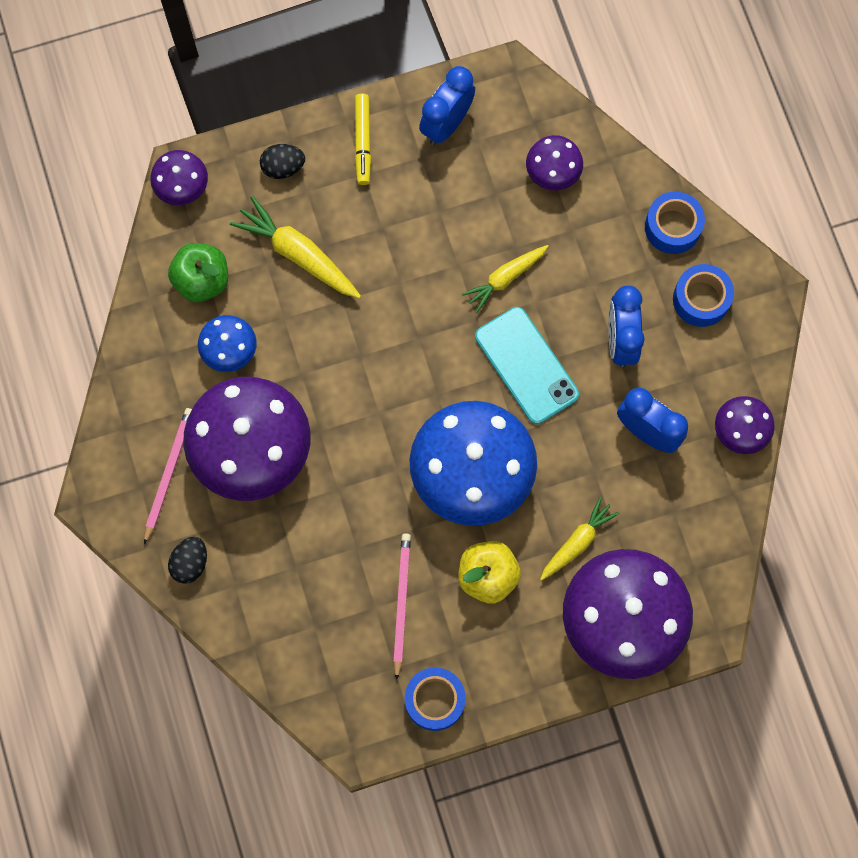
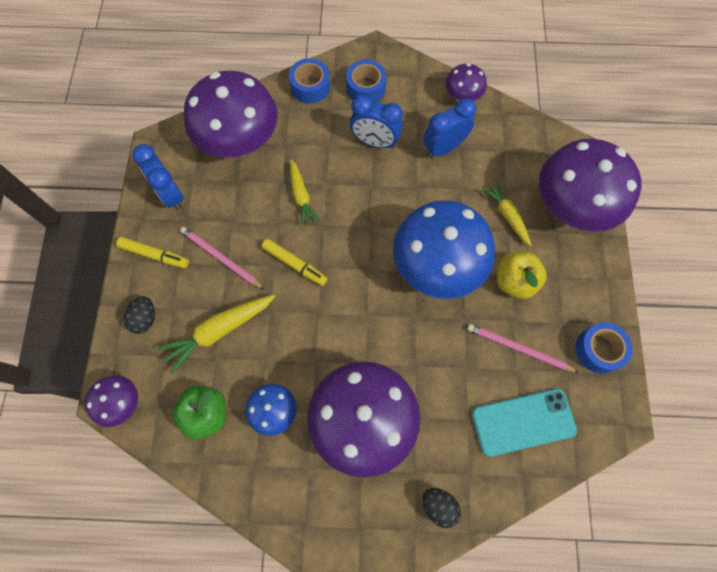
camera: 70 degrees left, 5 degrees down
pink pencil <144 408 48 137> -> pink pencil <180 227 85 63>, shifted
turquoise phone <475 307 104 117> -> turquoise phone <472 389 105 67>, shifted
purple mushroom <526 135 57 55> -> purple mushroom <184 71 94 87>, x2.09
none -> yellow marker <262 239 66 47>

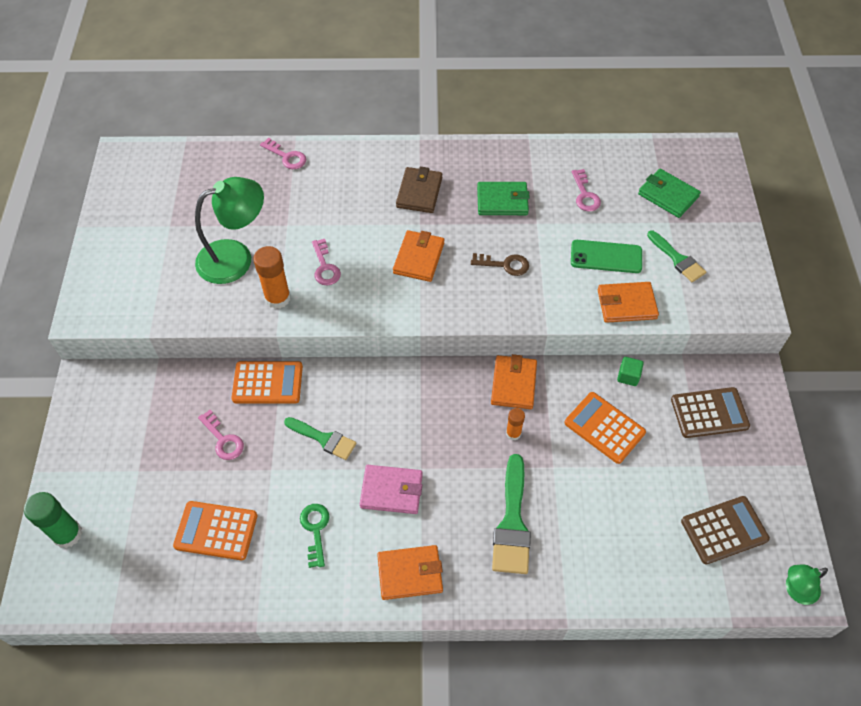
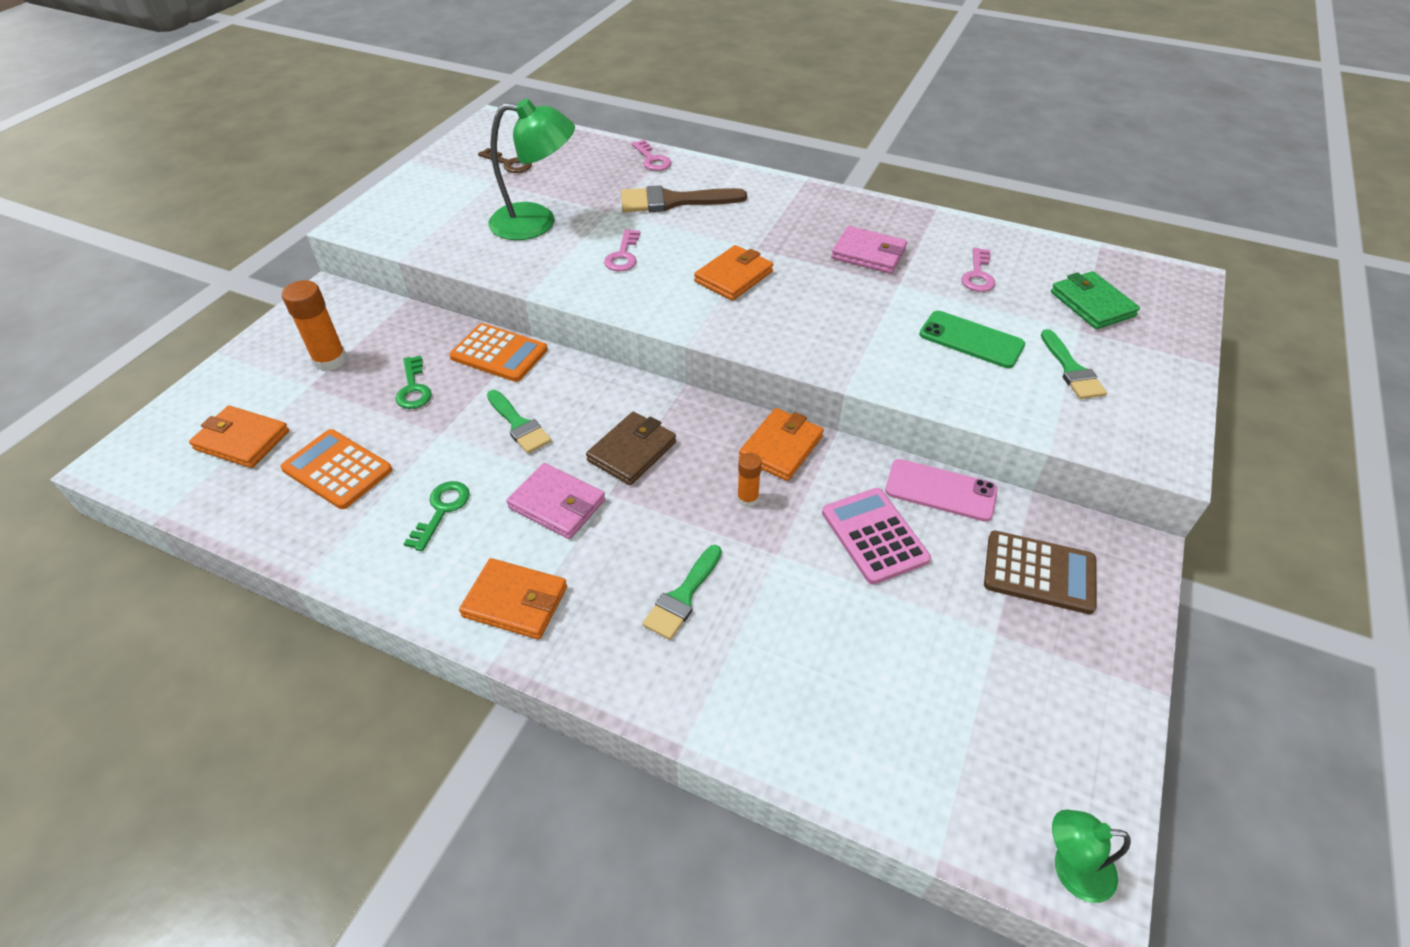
camera: 25 degrees right, 10 degrees down
green glue stick <24 492 58 56> -> none
pink key <198 410 46 50> -> green key <396 356 36 53>
orange glue stick <253 246 38 63> -> orange glue stick <282 280 65 91>, shifted
brown wallet <396 167 47 46> -> brown wallet <586 412 90 73>, shifted
brown key <471 253 58 23> -> brown key <478 148 54 25>, shifted
green wallet <477 182 53 33> -> pink wallet <831 226 76 48>
green brush <492 454 39 120> -> green brush <642 545 80 95>, x0.65
orange calculator <565 392 81 72> -> pink calculator <822 488 109 97>
orange wallet <598 282 61 41> -> orange wallet <189 406 100 62>, shifted
green cube <617 357 27 29> -> pink phone <885 459 113 63>
brown calculator <681 496 89 68> -> none
none -> brown brush <621 185 126 27>

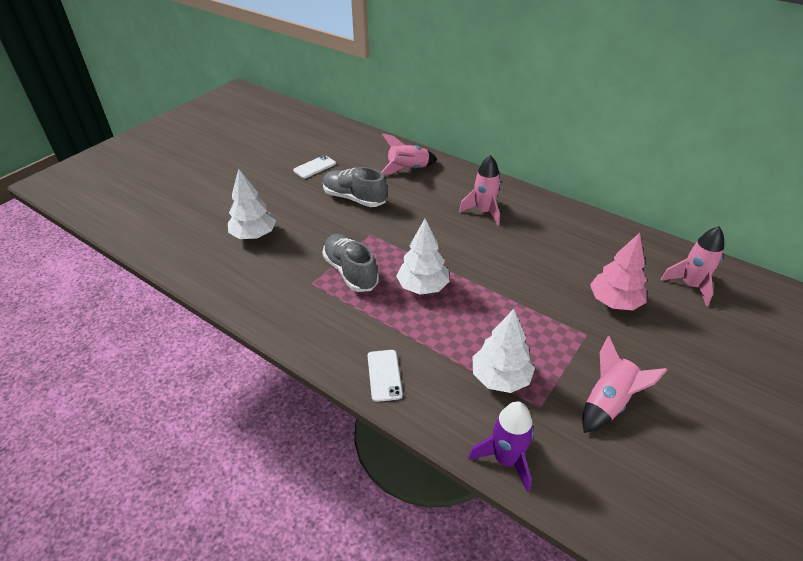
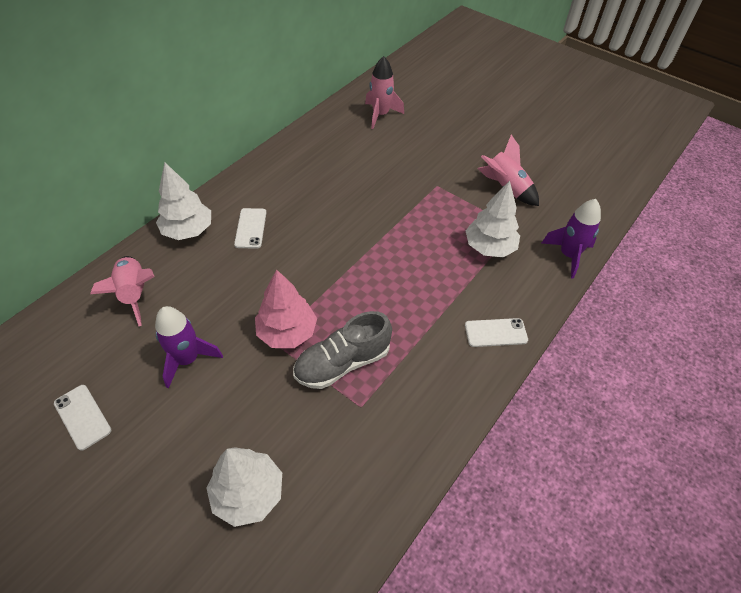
camera: 90 degrees left, 10 degrees up
grey shoe <323 167 64 40> -> purple rocket <155 306 68 82>
white tree <396 218 54 77> -> white tree <156 162 55 78>, shifted
pink rocket <459 155 42 71> -> white phone <234 208 32 41>
pink tree <590 233 57 77> -> pink tree <255 269 62 79>, shifted

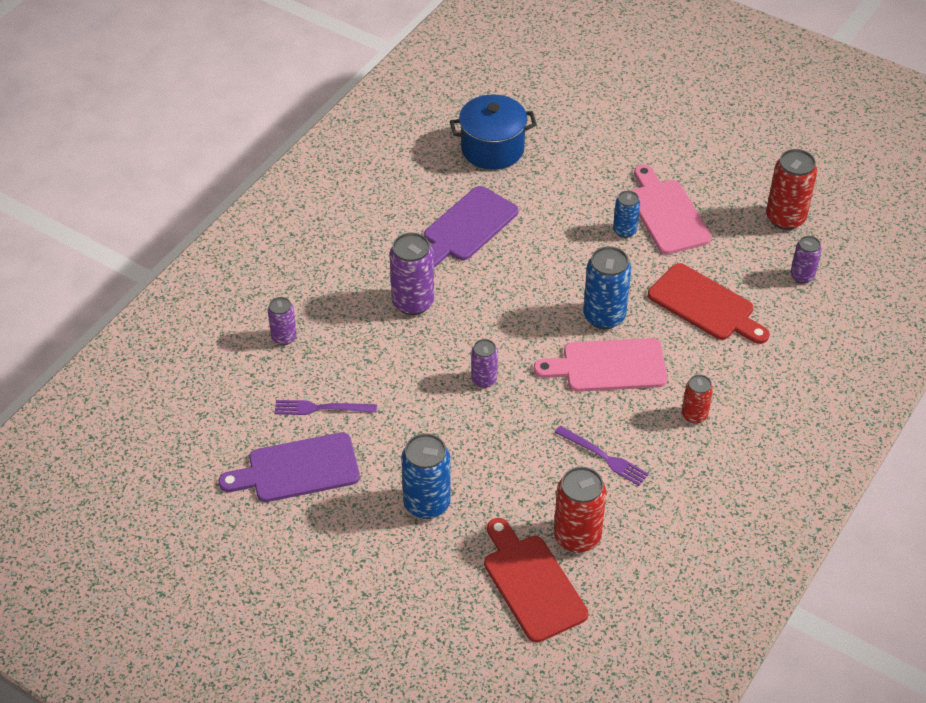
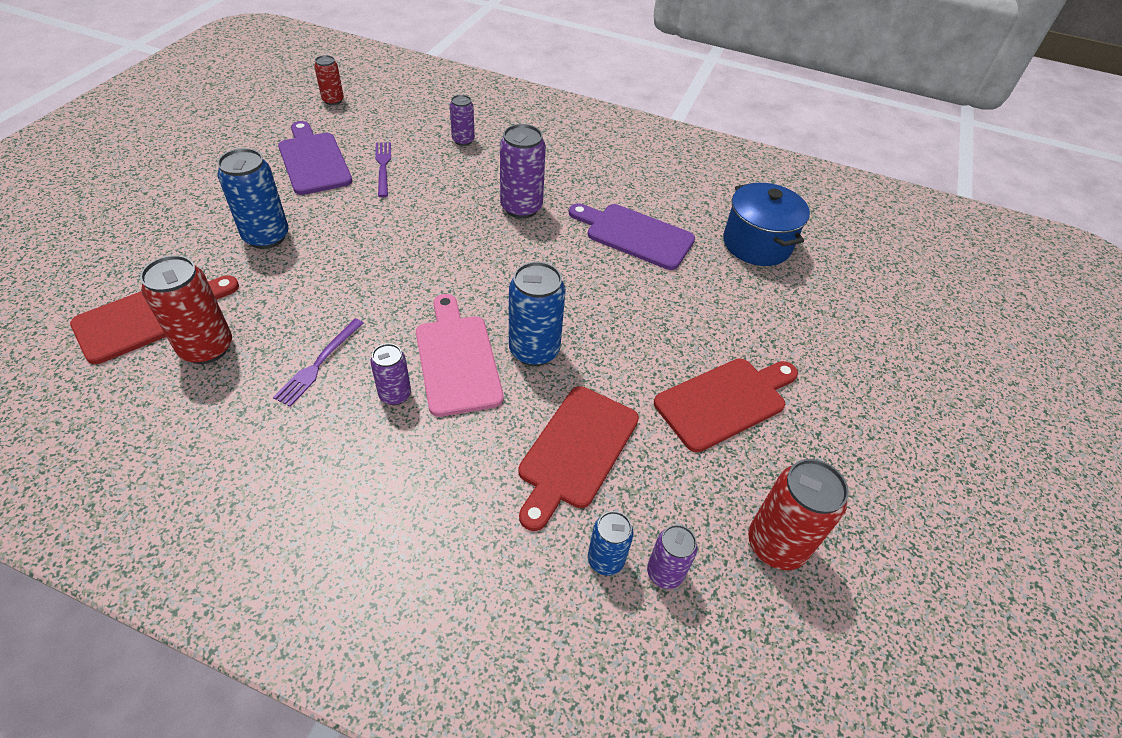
camera: 75 degrees right, 0 degrees up
purple can <471 339 27 49> -> purple can <370 343 41 62>, shifted
blue can <613 191 27 47> -> blue can <588 511 46 64>, shifted
pink cutting board <631 165 81 90> -> red cutting board <654 358 144 94>
red can <682 375 31 49> -> red can <314 55 30 50>, shifted

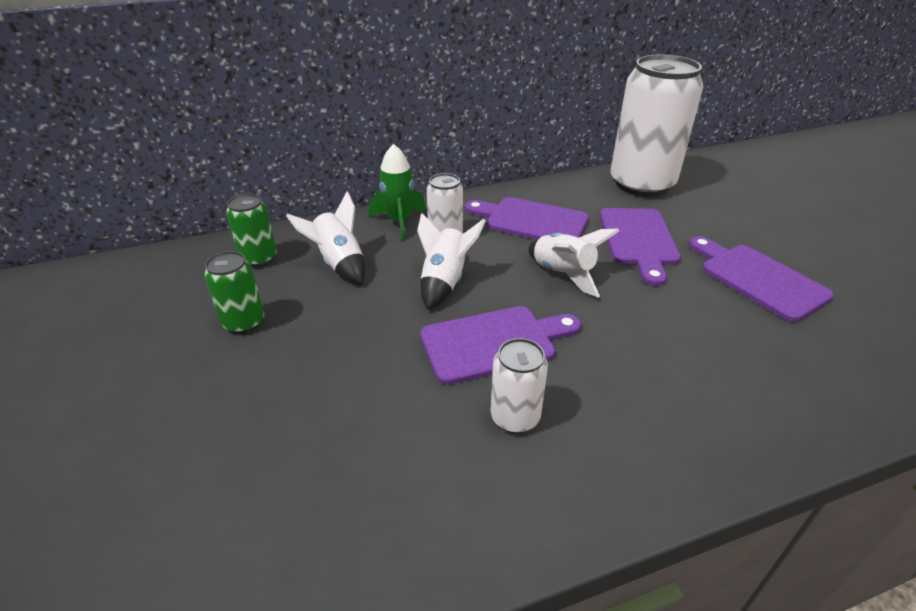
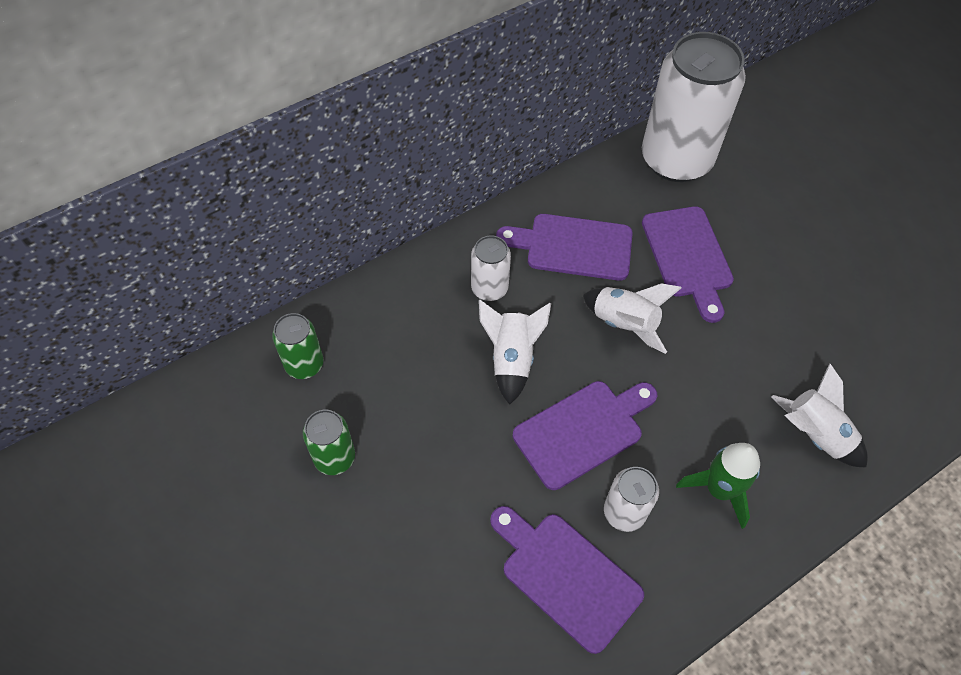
camera: 15 degrees left, 20 degrees up
white rocket <286 191 79 93> -> white rocket <771 363 97 105>, shifted
green rocket <369 144 57 96> -> green rocket <676 443 84 86>, shifted
purple cutting board <689 236 145 86> -> purple cutting board <490 506 154 148>, shifted

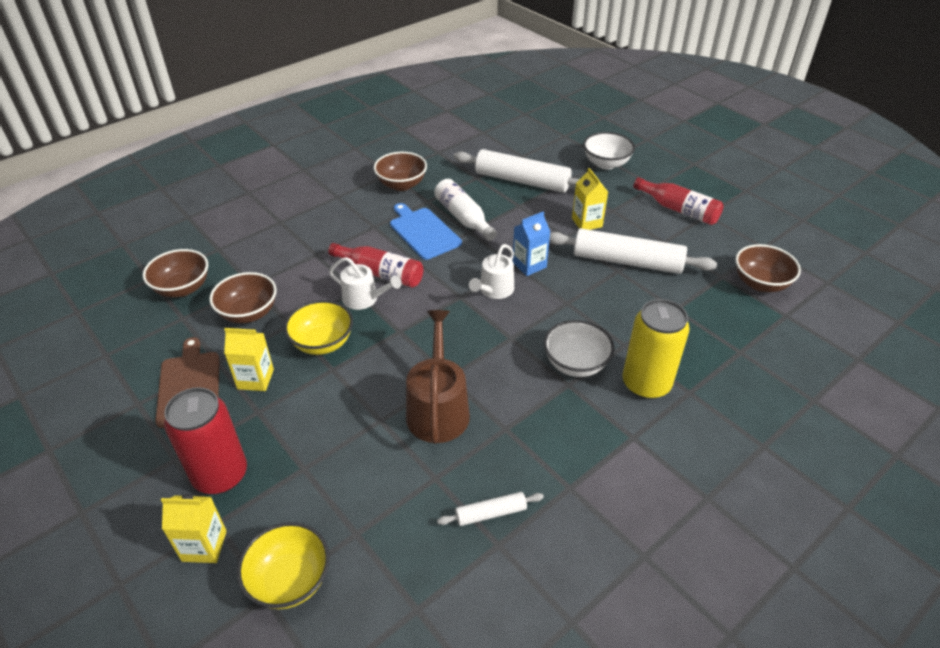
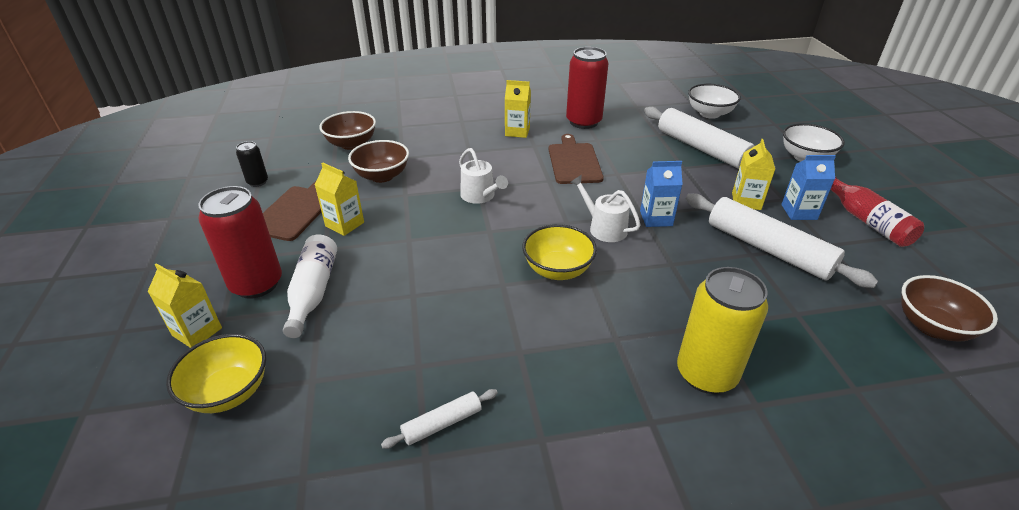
camera: 30 degrees right, 5 degrees down
yellow bowl <284 300 69 55> -> yellow bowl <522 224 75 56>, shifted
red bottle <328 243 95 45> -> none
brown bowl <374 152 53 39> -> red can <566 47 43 82>
blue cutting board <390 203 72 57> -> brown cutting board <549 134 55 50>
brown watering can <406 310 64 134> -> none
white bottle <434 179 63 62> -> white bottle <283 235 54 103>, shifted
white rolling pin <437 492 107 34> -> white rolling pin <381 389 117 60>, 45 degrees counterclockwise
white watering can <469 244 45 55> -> white watering can <570 175 71 67>, 75 degrees clockwise
white bowl <544 320 71 57> -> white bowl <688 84 53 35>, shifted
none -> black can <236 141 32 46>
none -> yellow carton <505 80 26 58>
none -> blue carton <781 155 55 65>

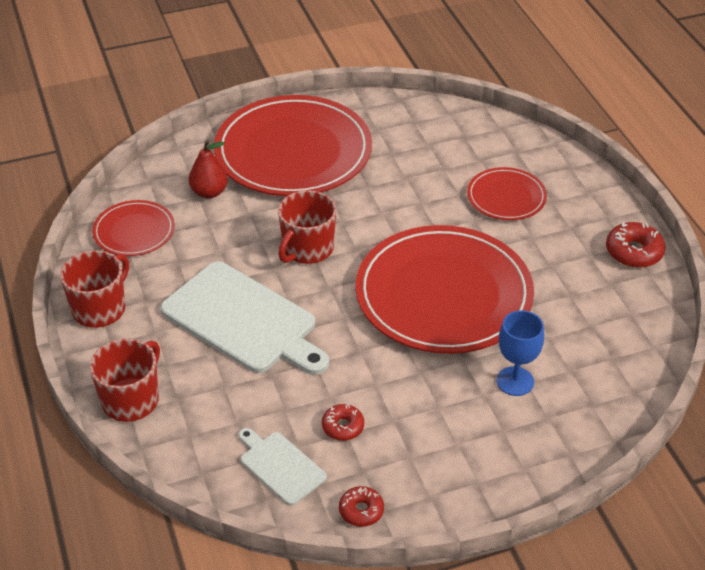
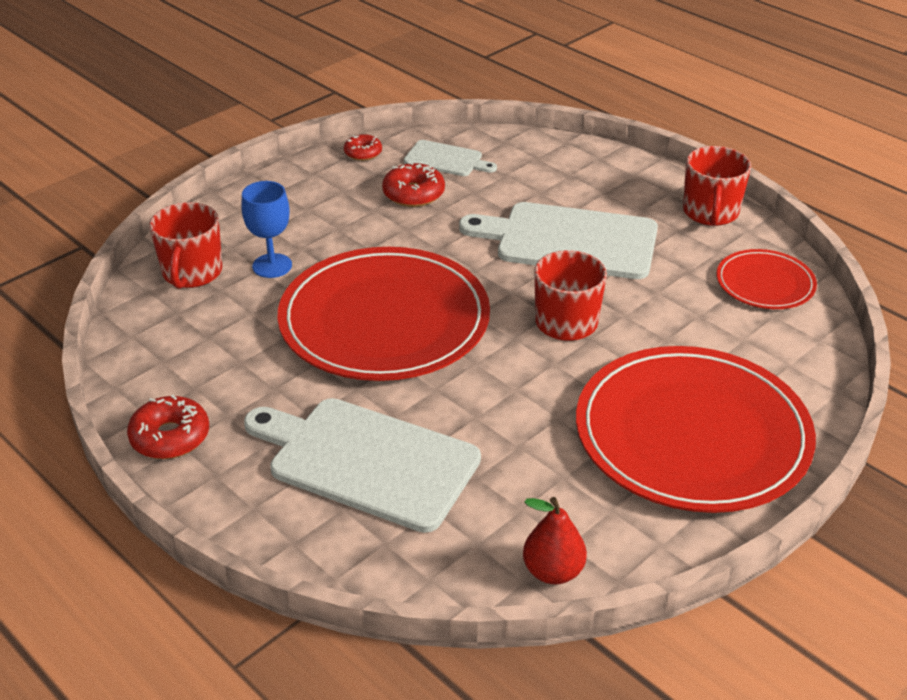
camera: 155 degrees right, 5 degrees down
red mug <90 339 70 83> -> red mug <149 202 73 87>, shifted
red pear <189 140 39 58> -> red pear <523 497 64 87>, shifted
red donut <322 404 42 37> -> red donut <382 162 63 45>, x1.55
red plate <467 167 80 53> -> white cutting board <244 398 237 135>

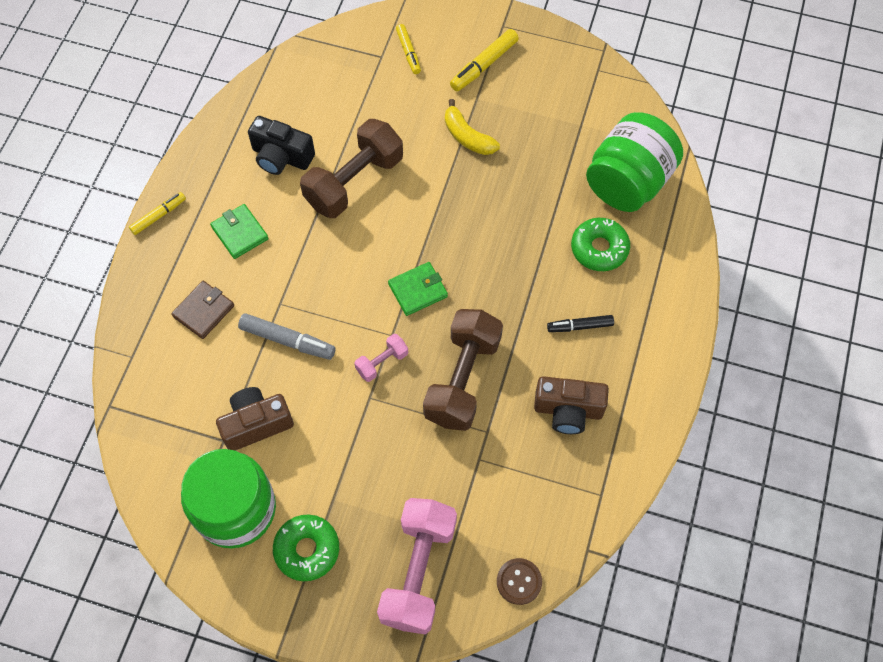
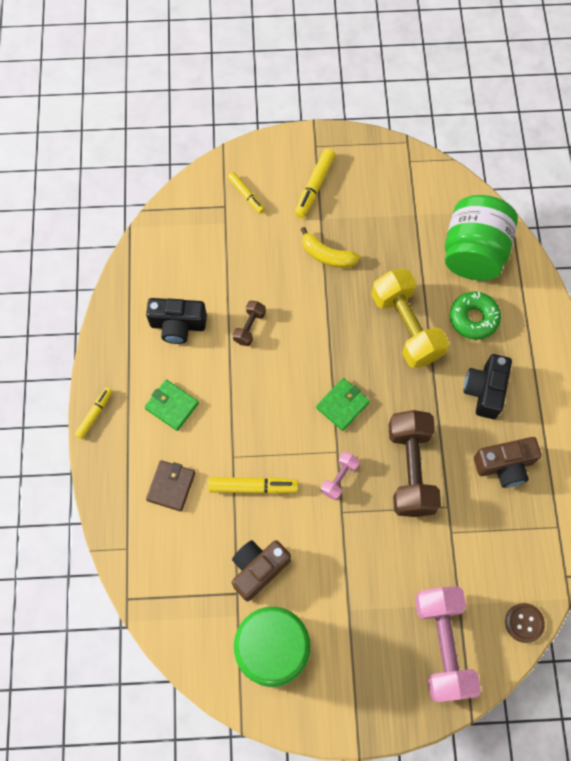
camera: 20 degrees left, 5 degrees up
grey marker <238 313 97 47> -> yellow marker <208 477 90 17>
green donut <273 514 66 67> -> none
brown dumbbell <300 119 103 99> -> brown dumbbell <233 301 33 45>, x0.47
black marker <547 315 67 17> -> black camera <464 354 48 65>
none -> yellow dumbbell <371 269 78 99>

